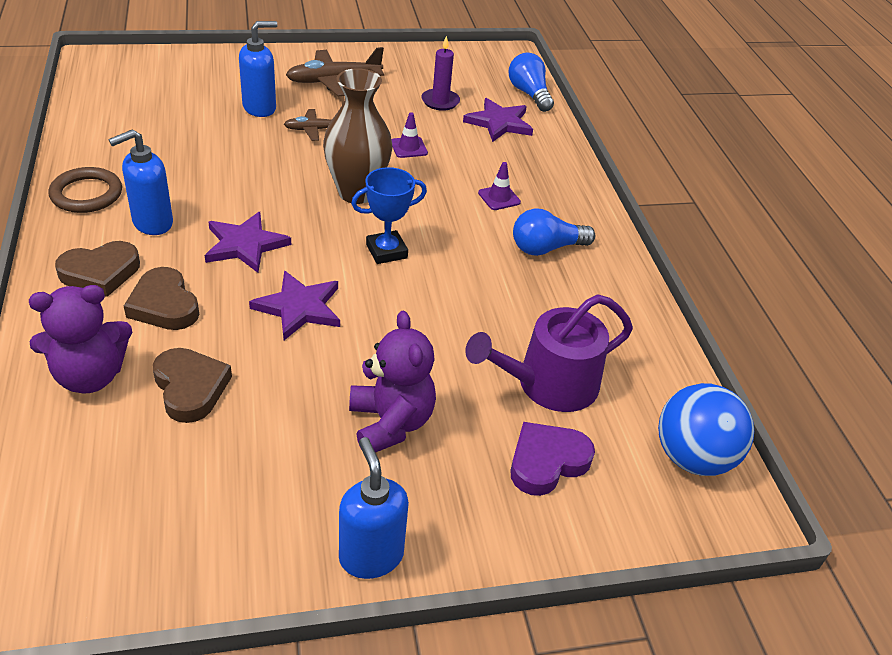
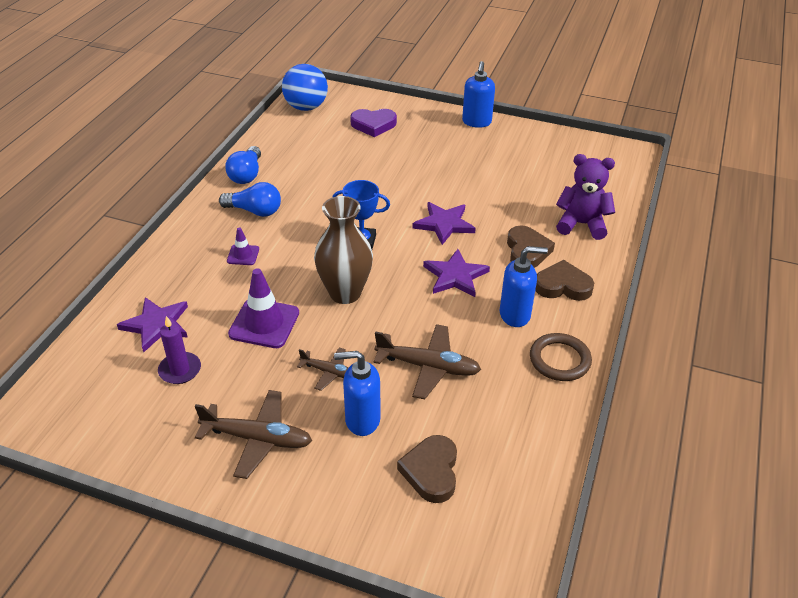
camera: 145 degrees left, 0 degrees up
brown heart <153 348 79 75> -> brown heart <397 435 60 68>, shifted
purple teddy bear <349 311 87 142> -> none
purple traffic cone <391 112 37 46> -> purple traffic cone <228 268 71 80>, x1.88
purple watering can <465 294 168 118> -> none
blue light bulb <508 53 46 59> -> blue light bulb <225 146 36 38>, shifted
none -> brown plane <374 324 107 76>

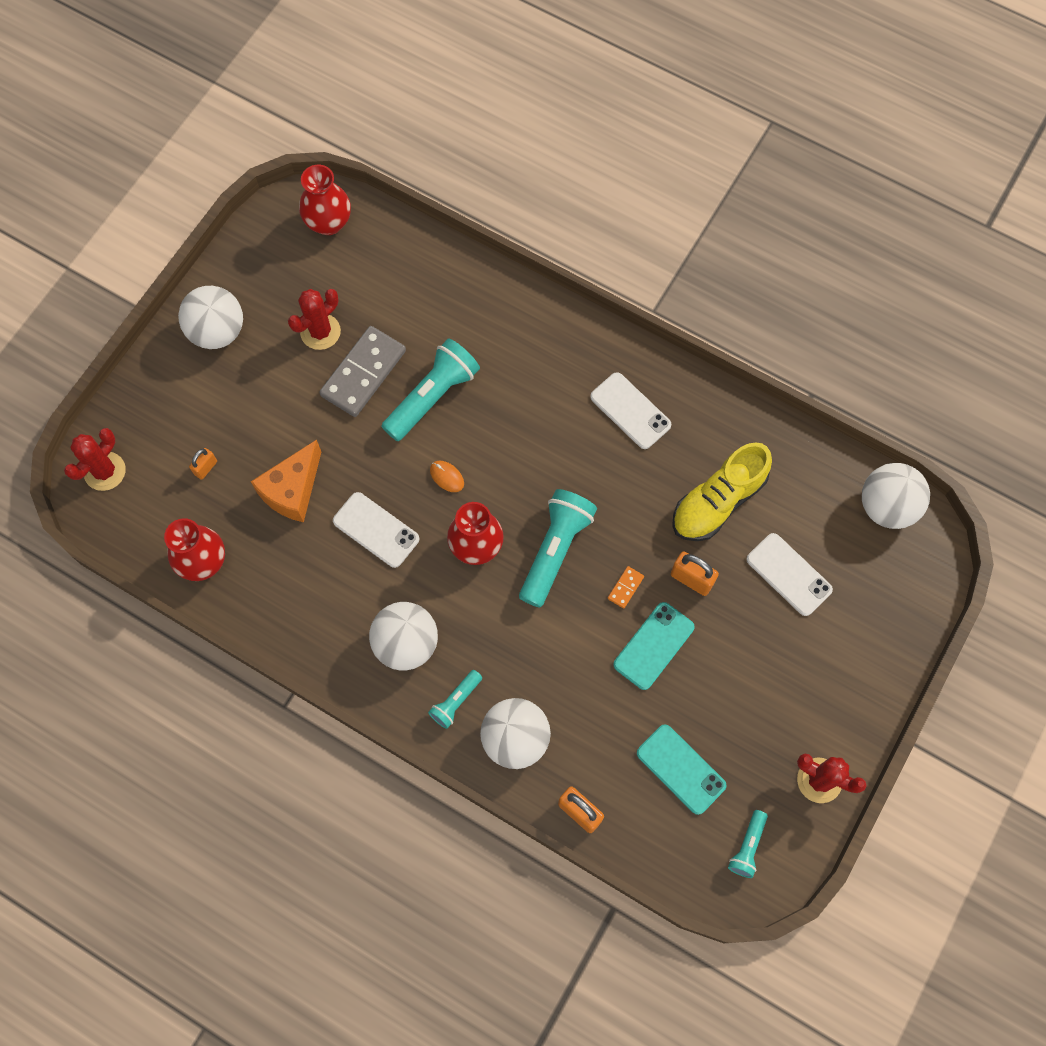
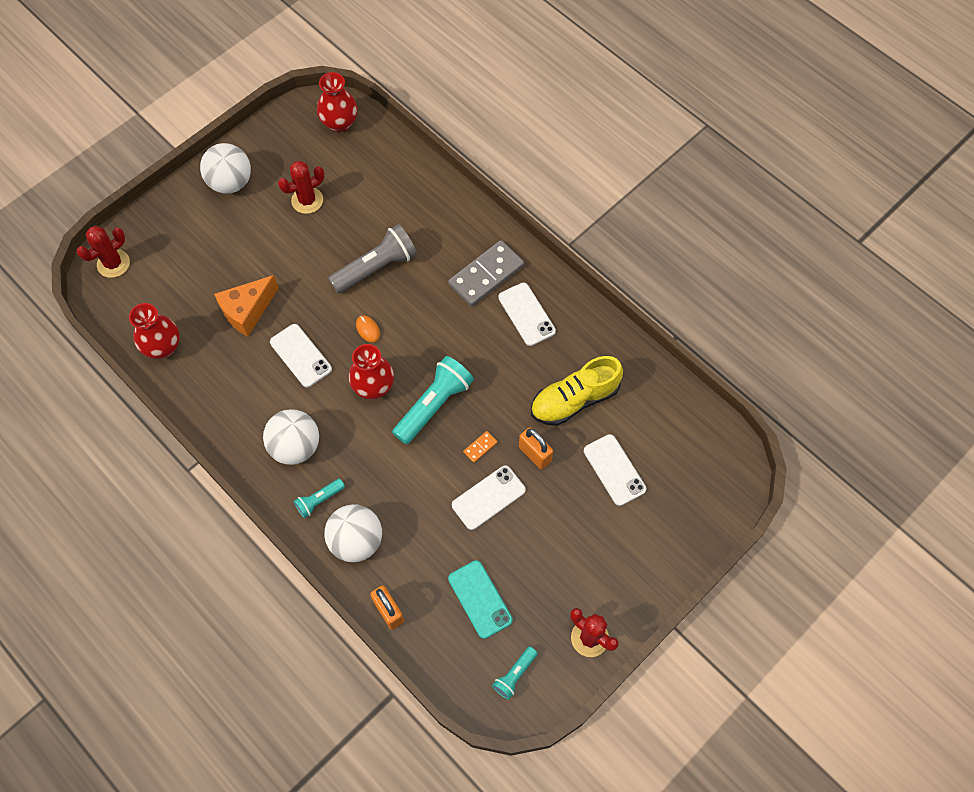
camera: 15 degrees right, 5 degrees down
orange padlock <189 448 28 32> -> none
grey domino <319 326 87 91> -> grey domino <448 240 76 67>, shifted
turquoise flashlight <381 338 99 103> -> grey flashlight <328 224 89 69>
turquoise phone <613 602 82 88> -> white phone <452 465 74 65>
white ball <862 463 68 66> -> none

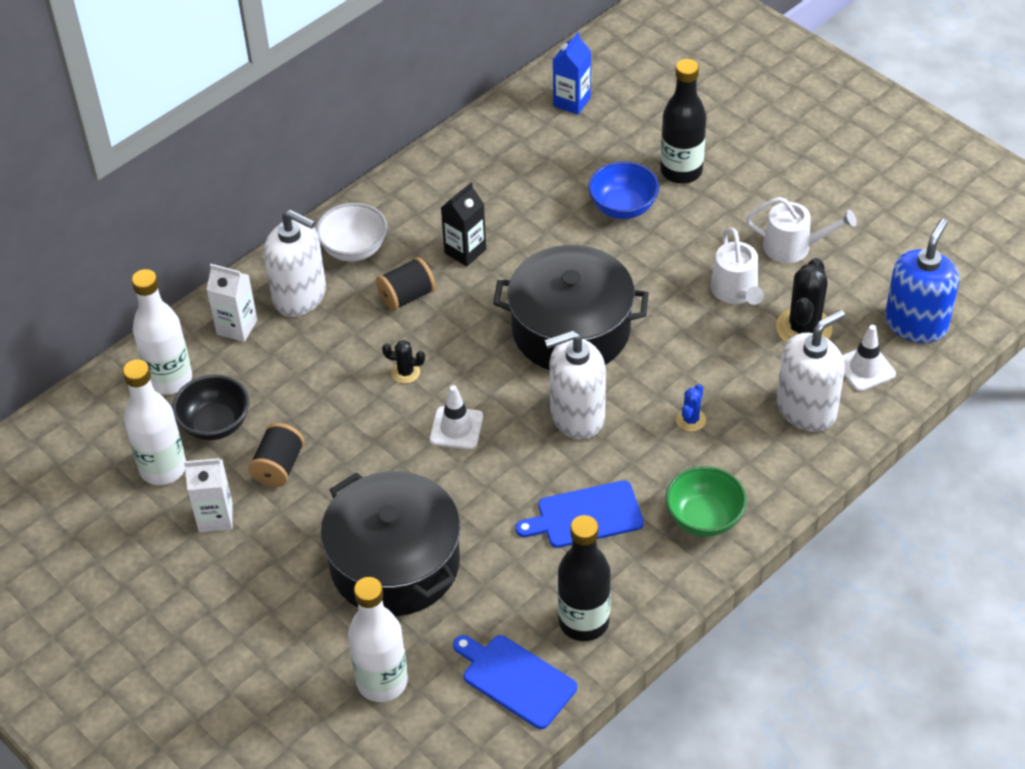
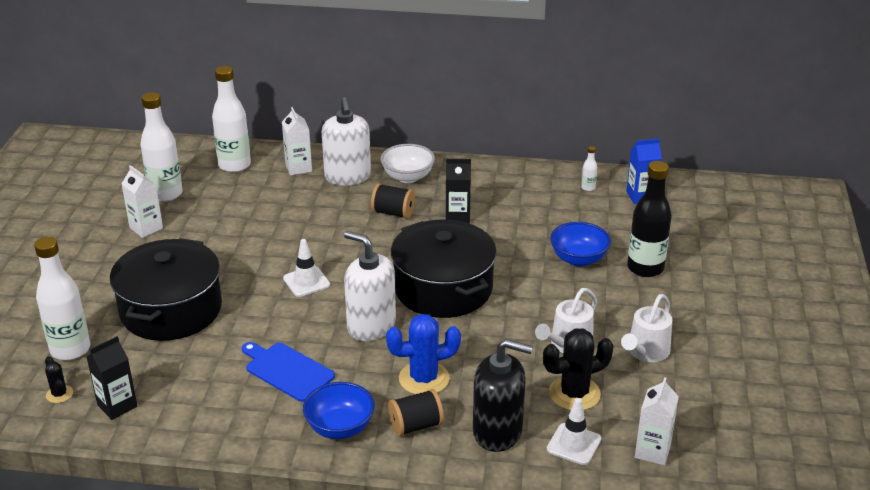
camera: 50 degrees right, 15 degrees down
black bowl <172 374 77 66> -> none
black spool <248 423 56 64> -> black spool <388 389 56 47>, shifted
black cactus <382 340 43 43> -> black cactus <45 356 28 47>, shifted
blue cutting board <453 635 124 94> -> black carton <86 336 51 84>
black bottle <558 515 53 126> -> none
green bowl <665 466 82 71> -> blue bowl <303 382 72 57>
blue cactus <676 384 30 47> -> blue cactus <386 314 75 81>, x1.95
white watering can <746 197 111 66> -> white watering can <621 294 51 68>, 60 degrees clockwise
white soap dispenser <776 310 69 122> -> black soap dispenser <473 339 60 113>
blue soap dispenser <885 219 74 124> -> white carton <635 377 44 88>
none -> white bottle <581 146 16 45>

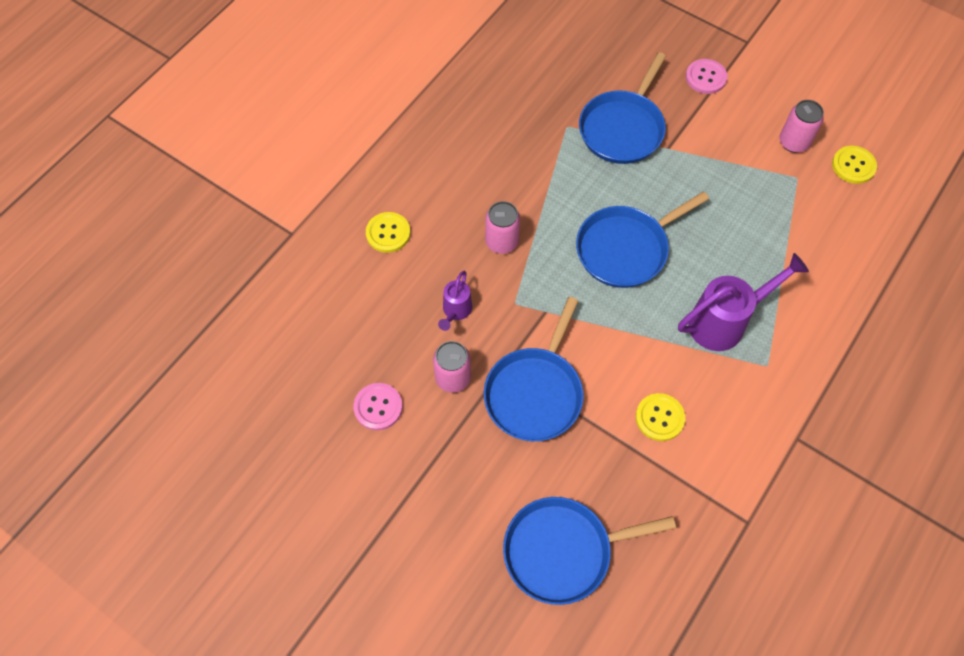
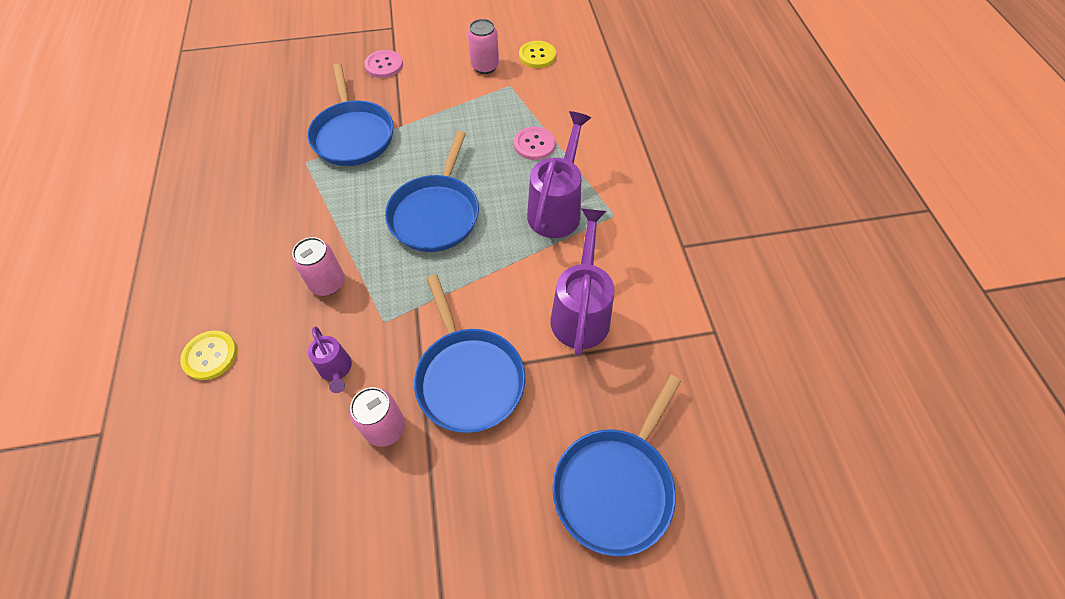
camera: 45 degrees left, 5 degrees down
pink button <353 383 50 47> -> pink button <514 127 41 33>, shifted
yellow button <636 393 49 48> -> purple watering can <551 209 64 147>

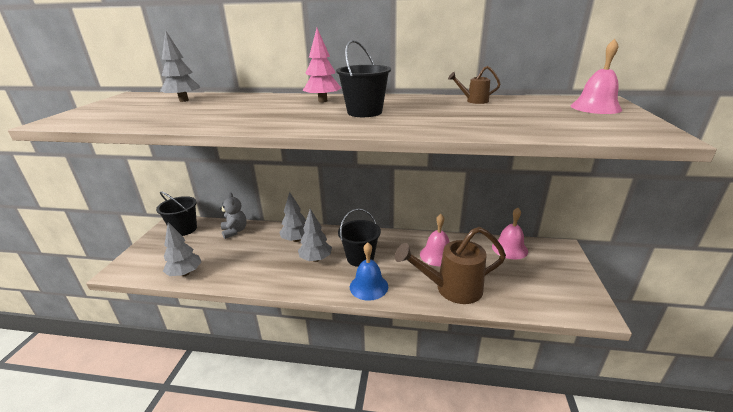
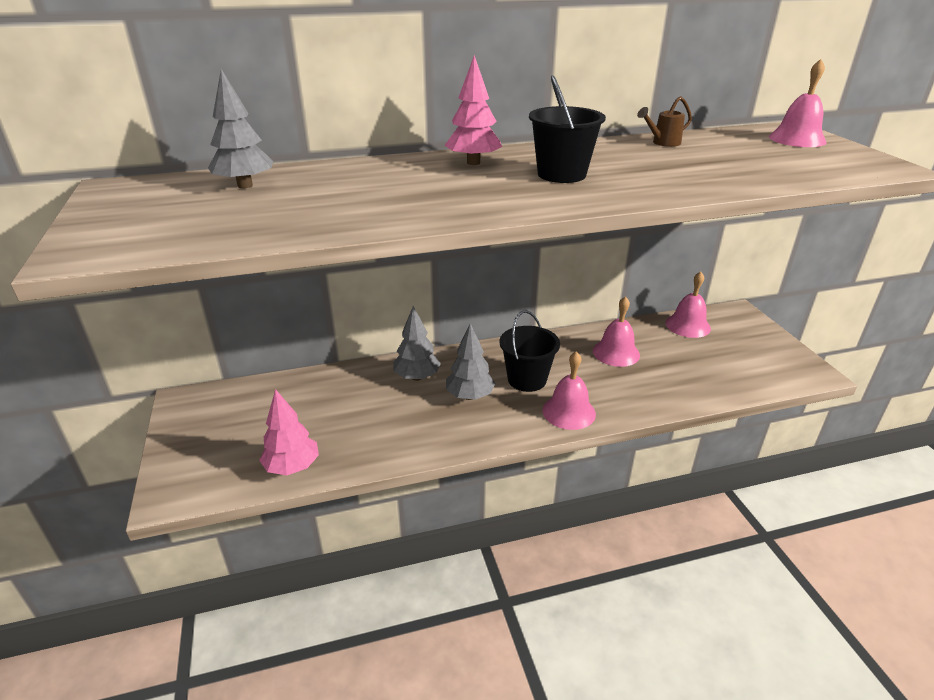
camera: 25 degrees left, 5 degrees up
black bucket <156 191 41 45> -> none
grey tree <163 222 38 54> -> pink tree <259 389 60 87>
grey teddy bear <220 192 27 47> -> none
blue bell <350 242 38 59> -> pink bell <542 351 54 79>
brown watering can <395 227 111 77> -> none

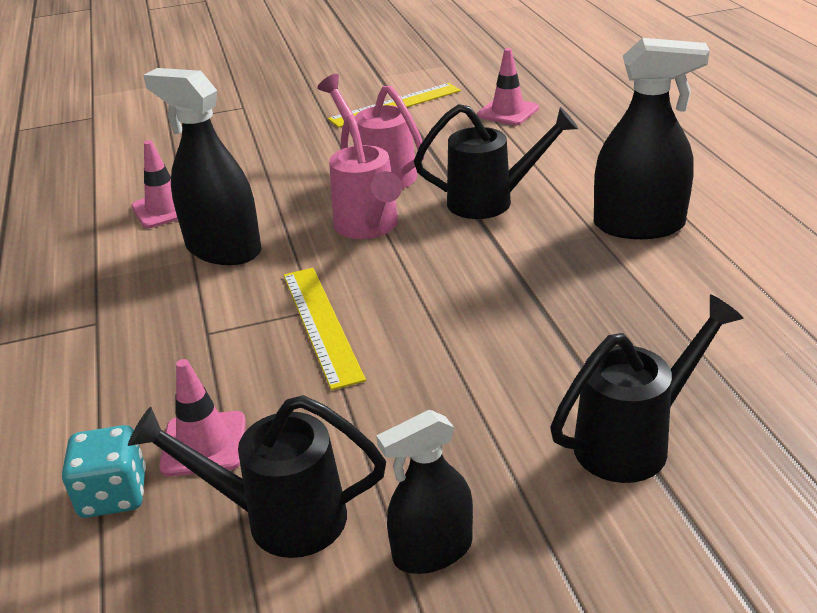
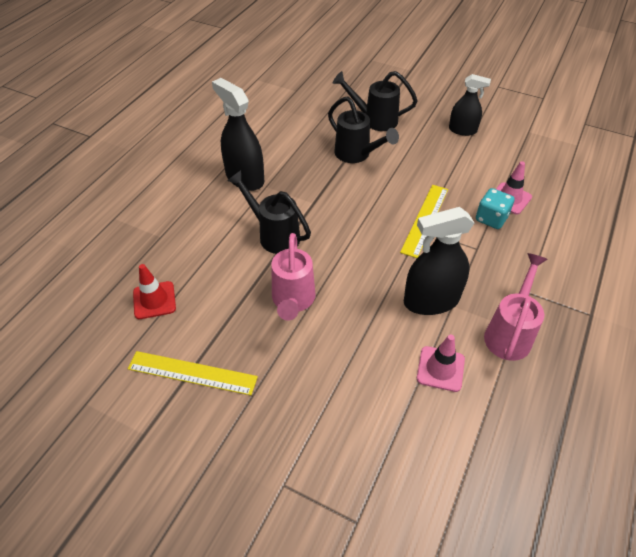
camera: 140 degrees left, 15 degrees up
turquoise dice <62 425 84 93> -> turquoise dice <476 188 39 41>, shifted
black watering can <128 395 258 163> -> black watering can <328 96 71 67>, shifted
black spray bottle <143 68 119 197> -> black spray bottle <404 207 70 108>, 90 degrees clockwise
pink watering can <329 115 73 124> -> pink watering can <484 253 64 108>, shifted
pink traffic cone <477 48 62 77> -> red traffic cone <133 264 43 55>

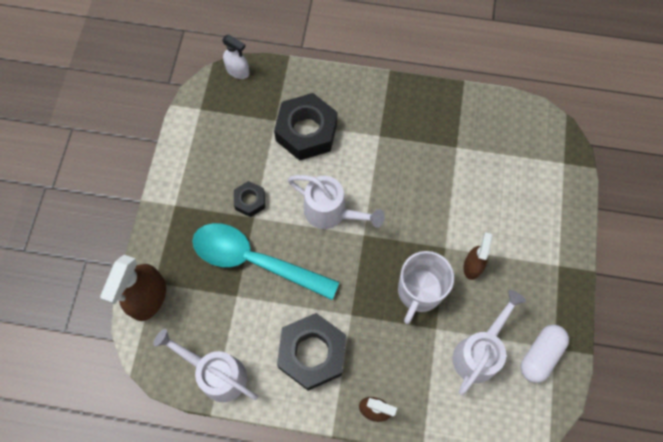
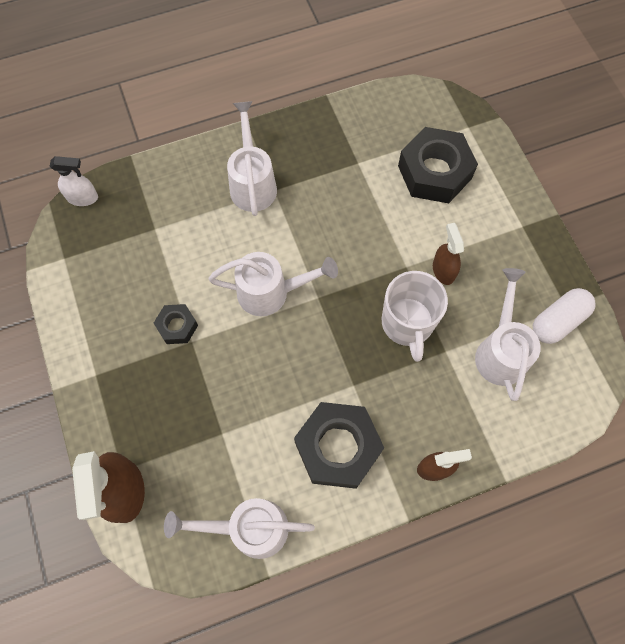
camera: 30 degrees left, 0 degrees up
turquoise spoon <192 223 147 77> -> none
black nut <274 93 63 68> -> black nut <398 127 80 76>, shifted
white capsule <520 325 49 58> -> white capsule <533 288 63 56>, 45 degrees clockwise
none -> white watering can <227 101 50 115>

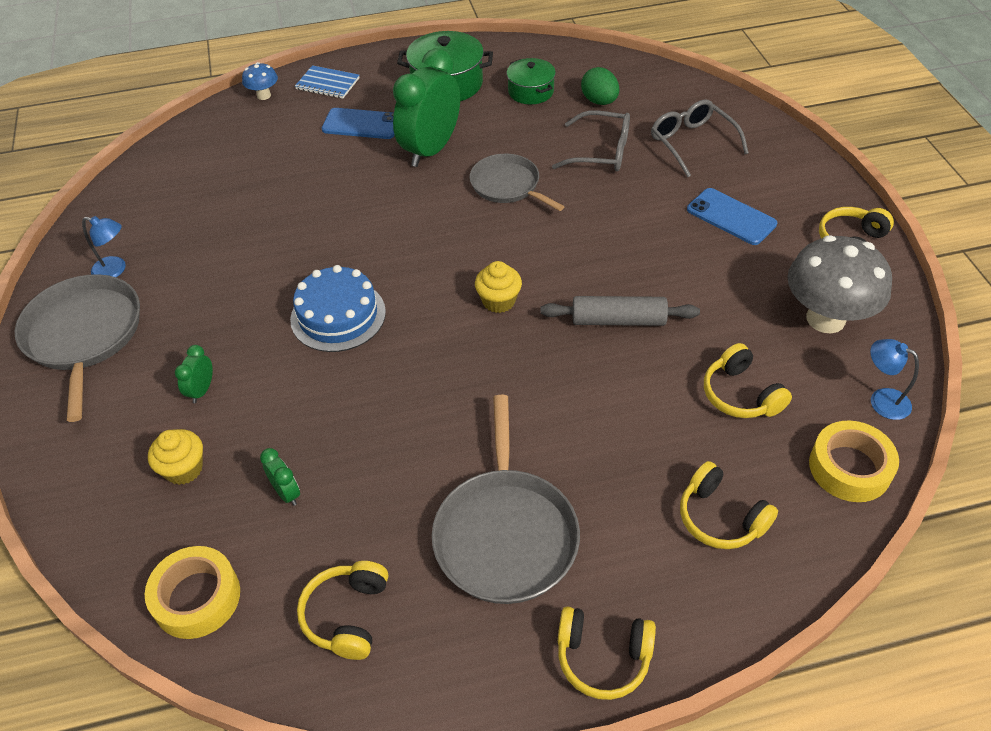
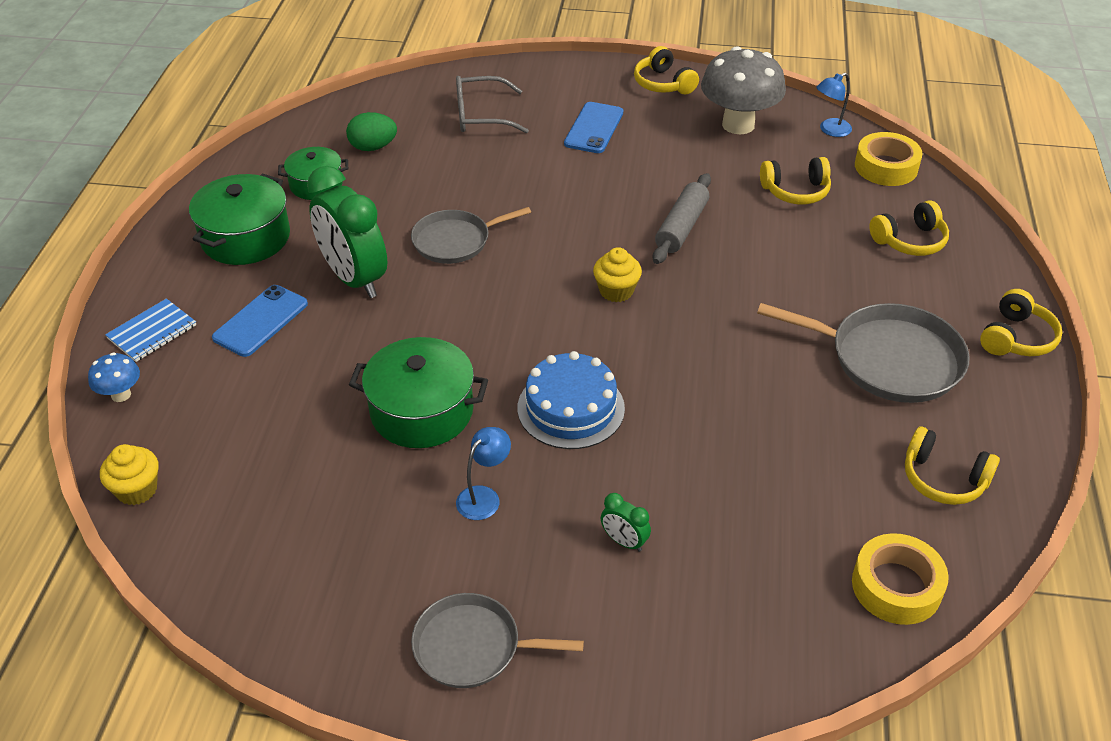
camera: 70 degrees left, 5 degrees down
grey pan <15 274 125 148> -> grey pan <411 593 173 95>, x0.66
blue lamp <82 216 44 61> -> blue lamp <456 427 55 93>, shifted
yellow cupcake <148 429 55 56> -> yellow cupcake <100 444 59 61>, shifted
green clock <260 448 40 58> -> none
grey glasses <552 110 78 61> -> none
blue phone <687 188 90 57> -> blue phone <564 102 59 51>, 45 degrees counterclockwise
none -> green pot <349 337 139 111>

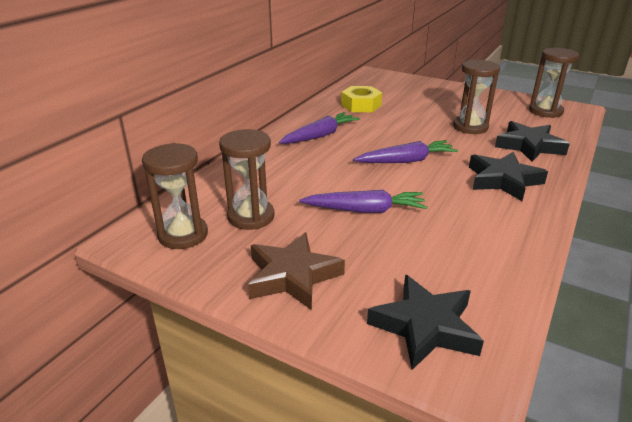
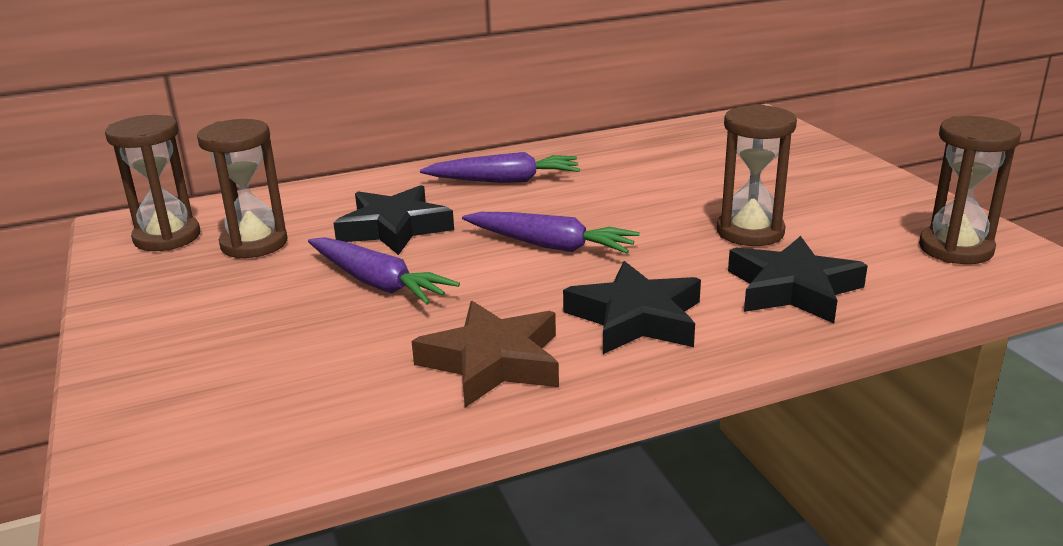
camera: 40 degrees right, 5 degrees down
brown star <248 233 97 77> -> brown star <412 301 147 107>, shifted
yellow nut <341 86 41 26> -> none
black star <367 275 117 95> -> black star <333 185 121 70>, shifted

